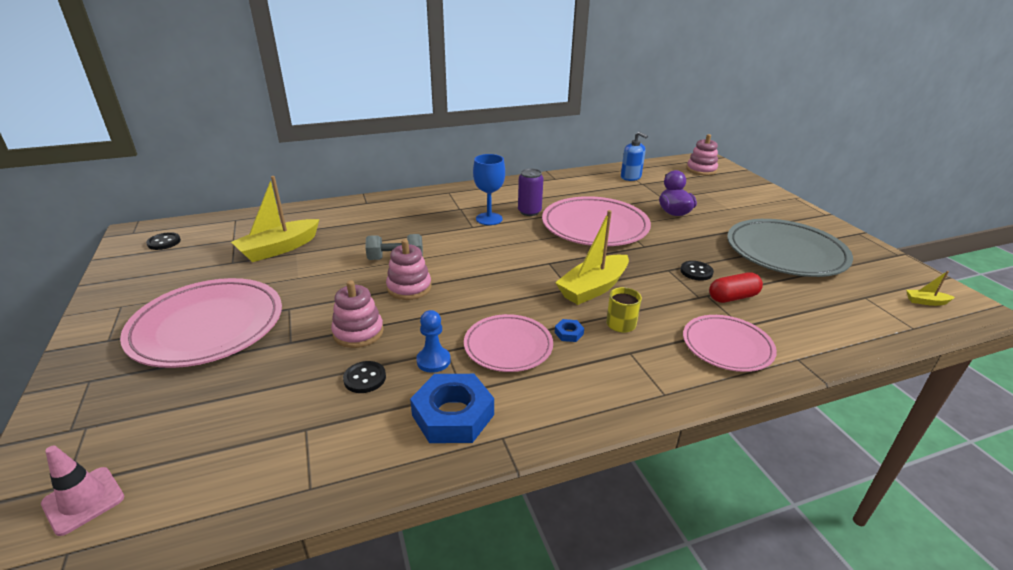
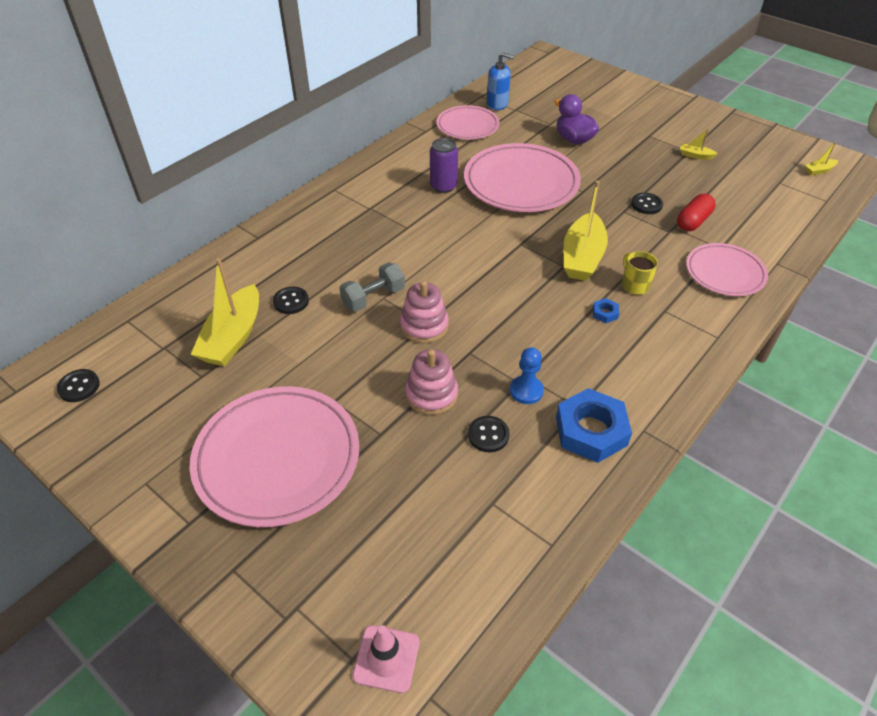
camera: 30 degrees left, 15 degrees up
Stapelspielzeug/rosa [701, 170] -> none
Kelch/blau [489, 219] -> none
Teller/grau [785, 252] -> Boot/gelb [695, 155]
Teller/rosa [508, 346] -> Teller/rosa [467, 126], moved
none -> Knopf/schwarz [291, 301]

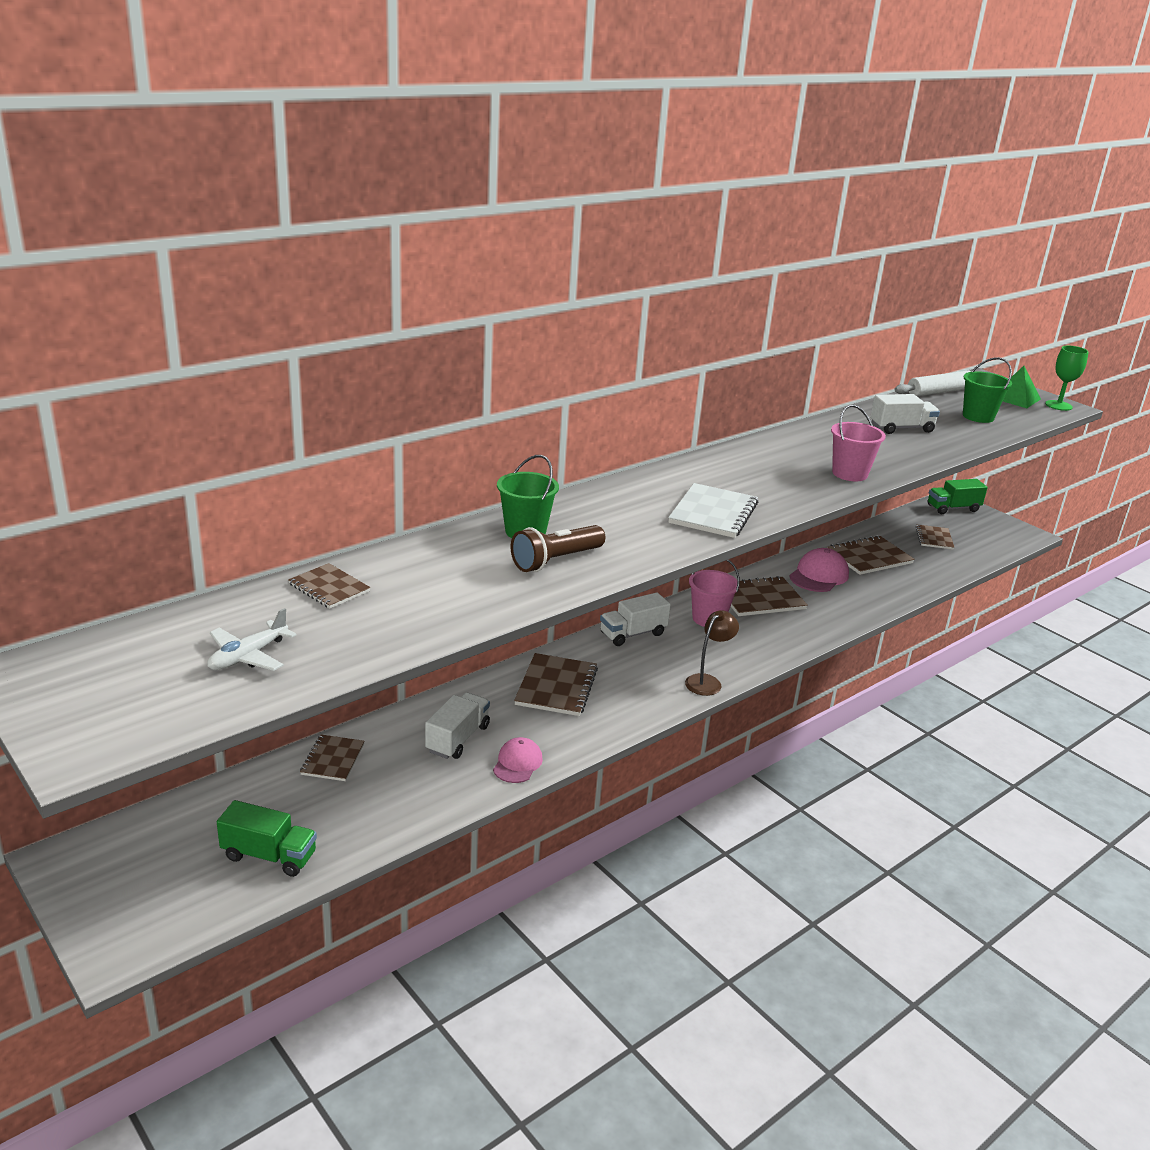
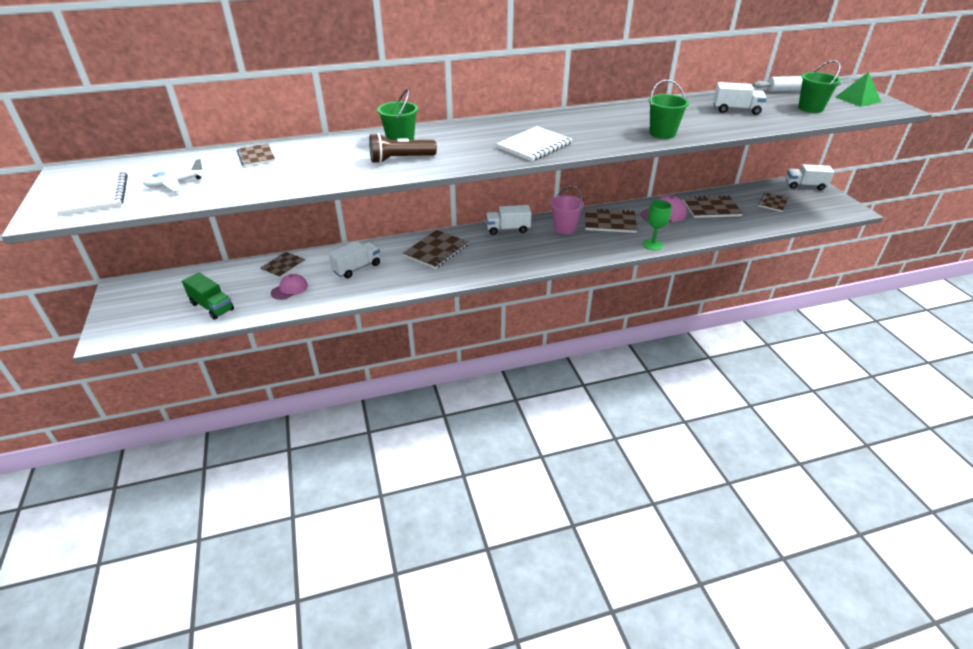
camera: 25 degrees right, 10 degrees up
Kelch/grün [1058, 405] -> Kelch/grün [652, 245], moved
Eimer/rosa [849, 474] -> Eimer/grün [662, 133]
Lastwagen/grün [953, 508] -> Lastwagen/weiß [805, 186]
Lampe/braun [707, 681] -> none
Kappe/rosa [517, 763] -> Kappe/rosa [289, 289], moved
none -> Notizbuch/weiß [95, 195]

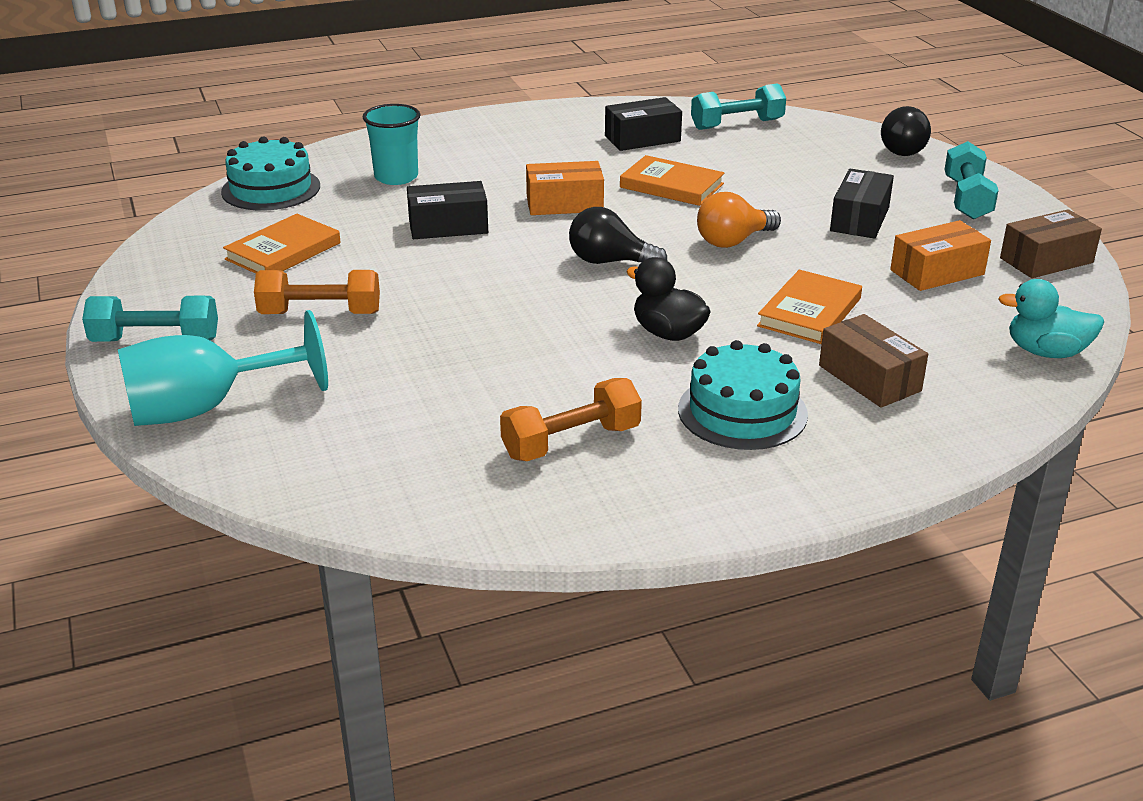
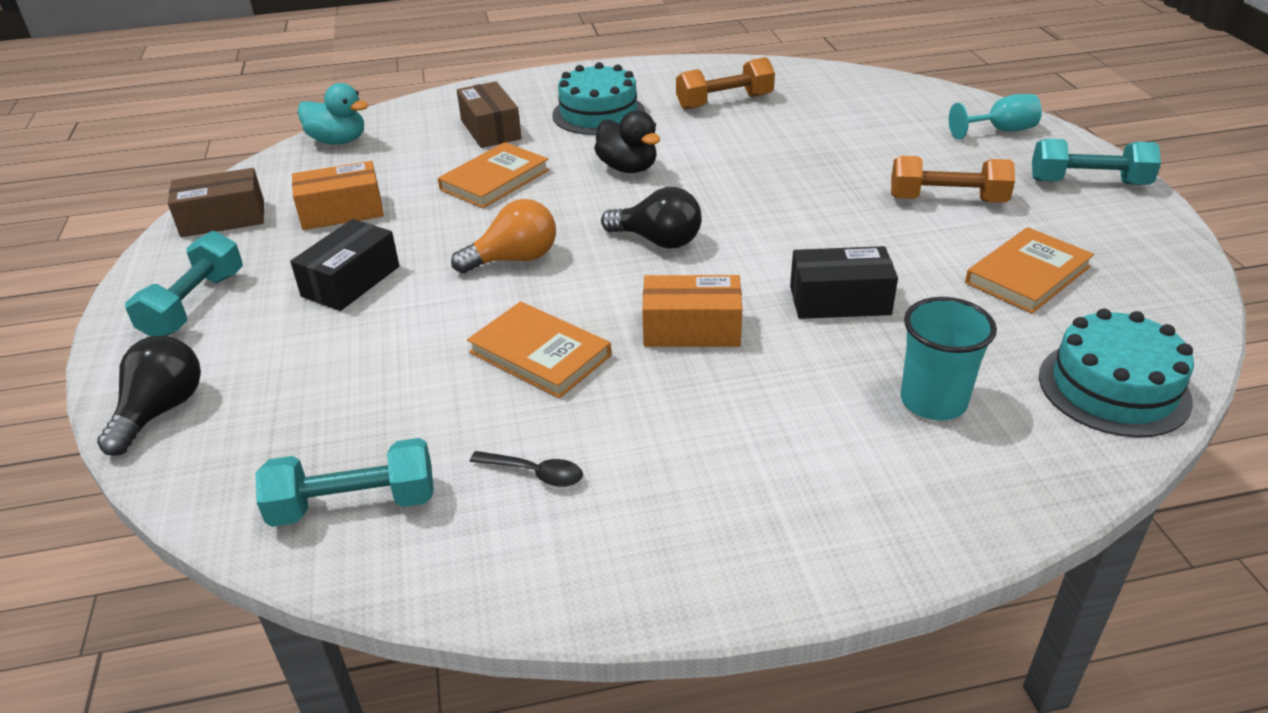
camera: 170 degrees left, 5 degrees up
Schachtel/schwarz [642, 139] -> Löffel/schwarz [535, 473]
Kelch/türkis [206, 408] -> Kelch/türkis [1000, 131], x0.56

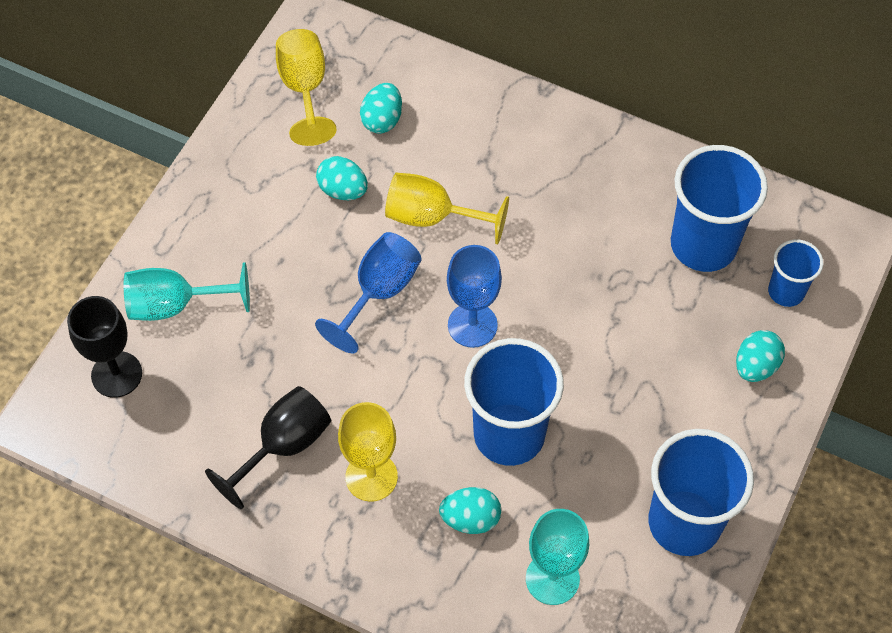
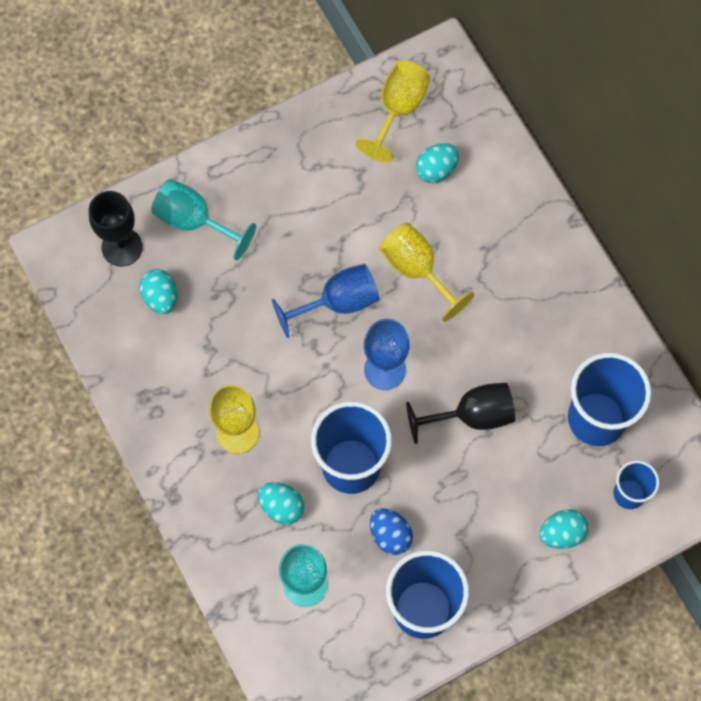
camera: 35 degrees right, 10 degrees up
Ei/türkis [343, 190] -> Ei/türkis [160, 297], moved
Kelch/schwarz [283, 446] -> Kelch/schwarz [472, 416], moved
none -> Ei/blau [390, 535]

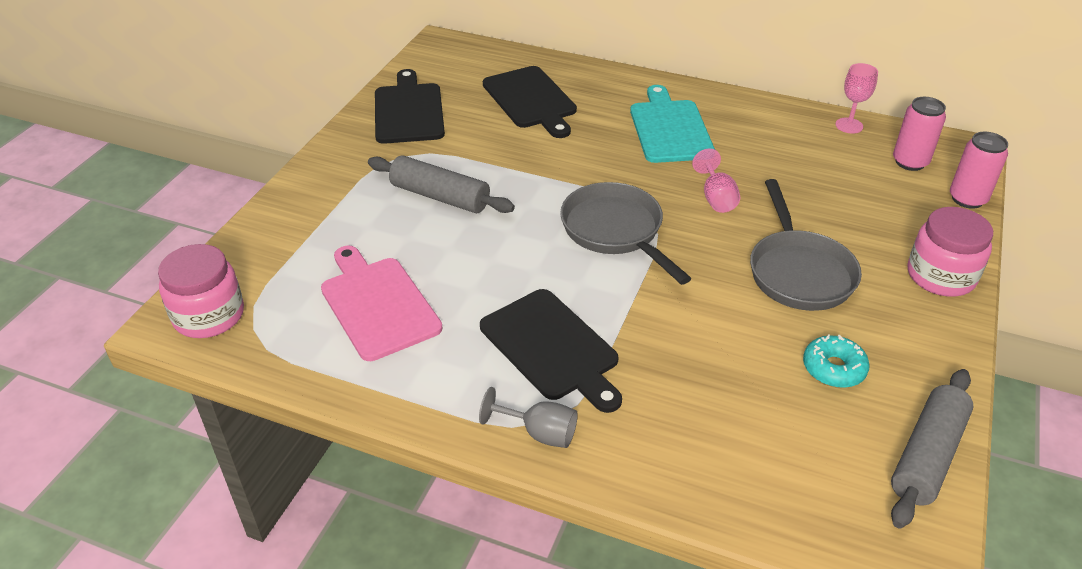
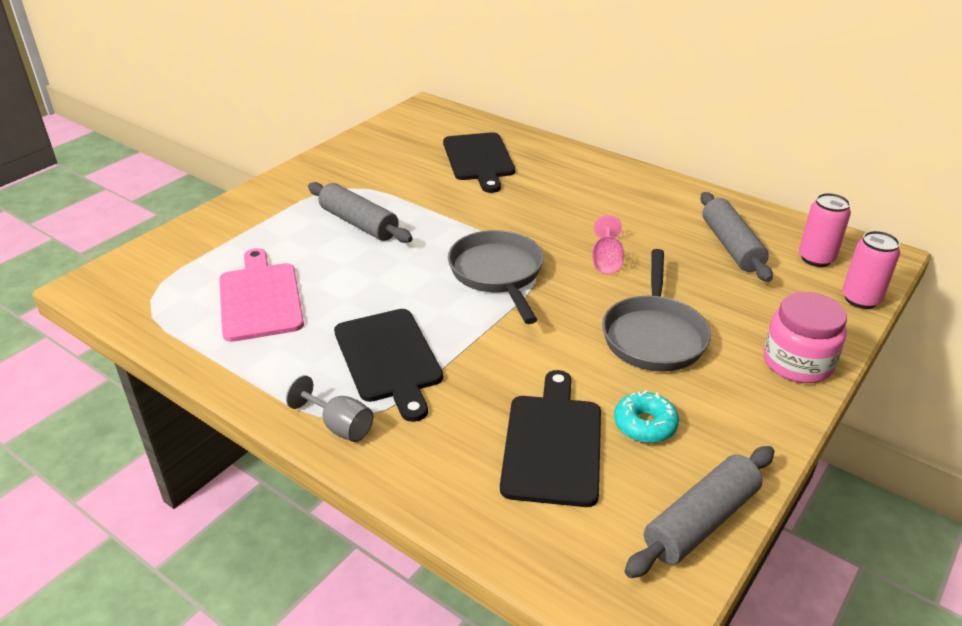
camera: 15 degrees right, 5 degrees down
Kelch/rosa [849, 125] -> none
Schneidebrett/schwarz [409, 111] -> Schneidebrett/schwarz [553, 444], moved
Schneidebrett/türkis [670, 129] -> none
Einmachglas/rosa [209, 315] -> none
none -> Nudelholz/grau [731, 246]

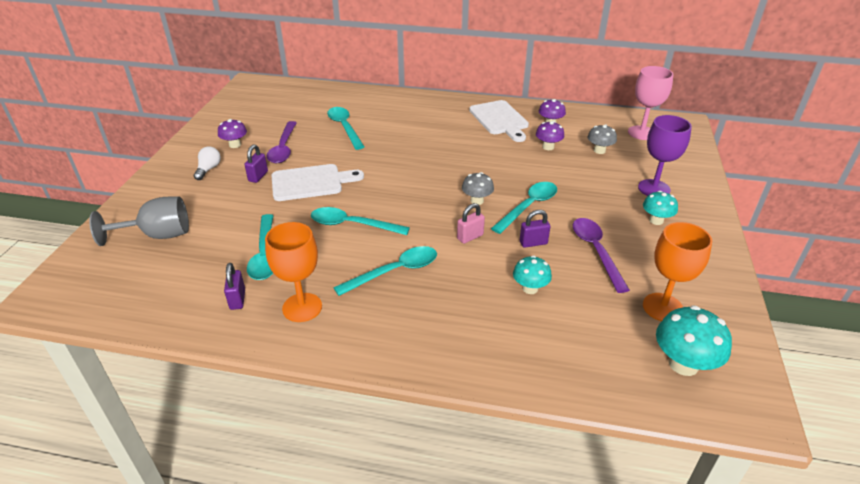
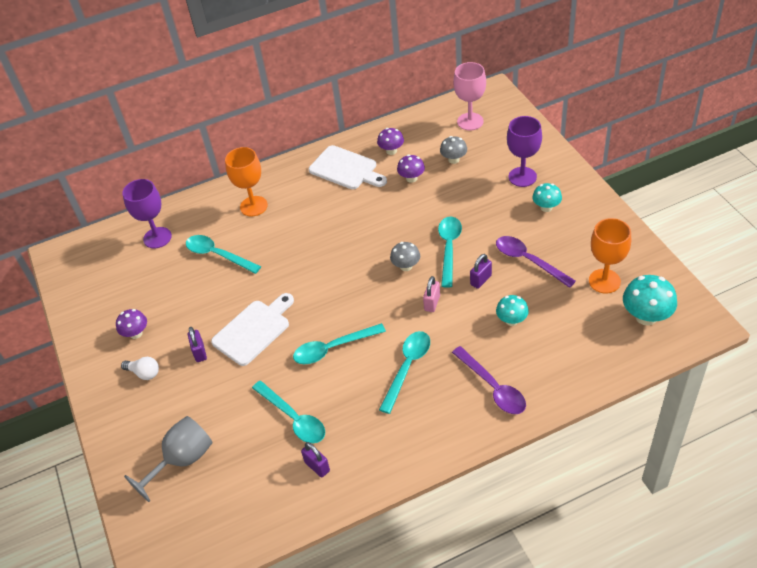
camera: 30 degrees left, 10 degrees up
Löffel/lila [283, 148] -> Löffel/lila [493, 387], moved
Glühbirne/weiß [208, 169] -> Glühbirne/weiß [144, 373], 135 degrees clockwise
Kelch/orange [302, 307] -> Kelch/orange [253, 206], moved
none -> Kelch/lila [157, 238]

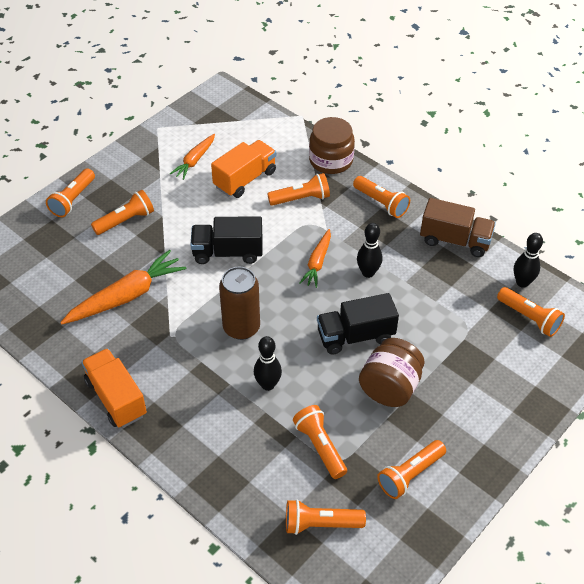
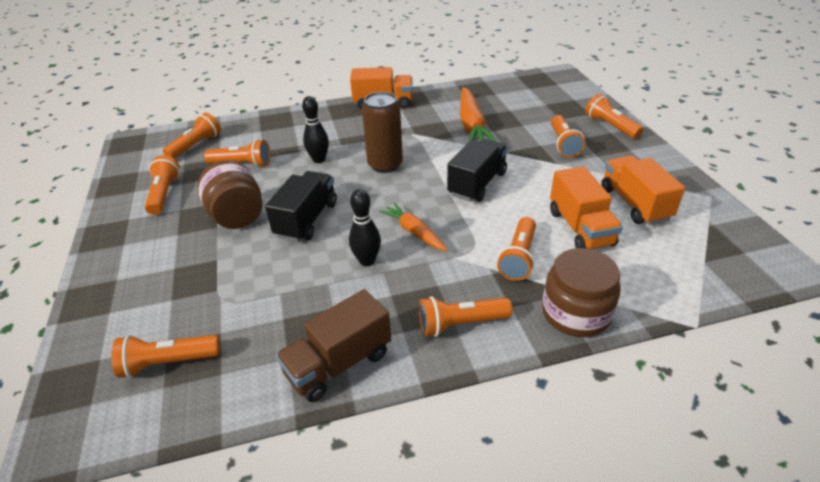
camera: 125 degrees right, 10 degrees down
Karotte/orange [194, 160] -> Lastwagen/orange [634, 204]
Bowlingkegel/schwarz [522, 282] -> none

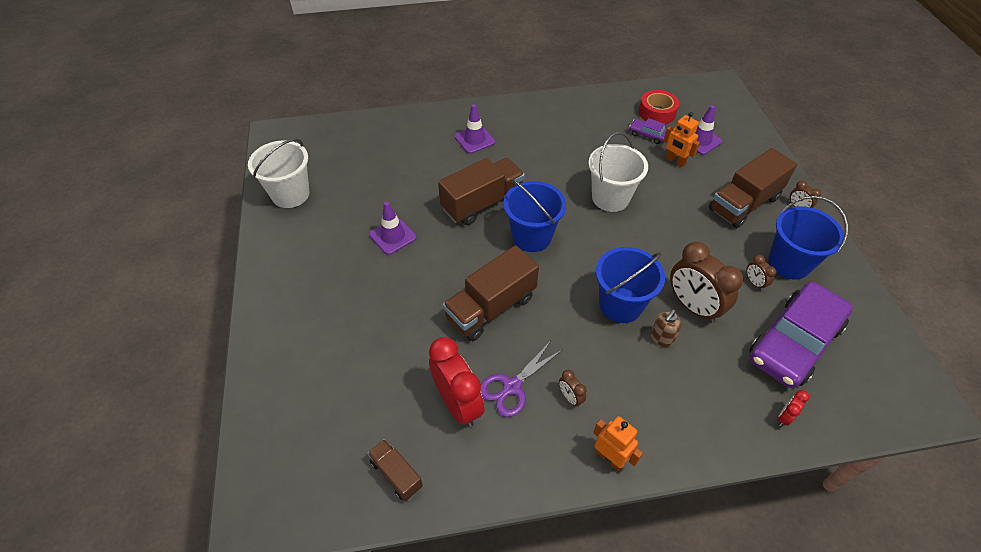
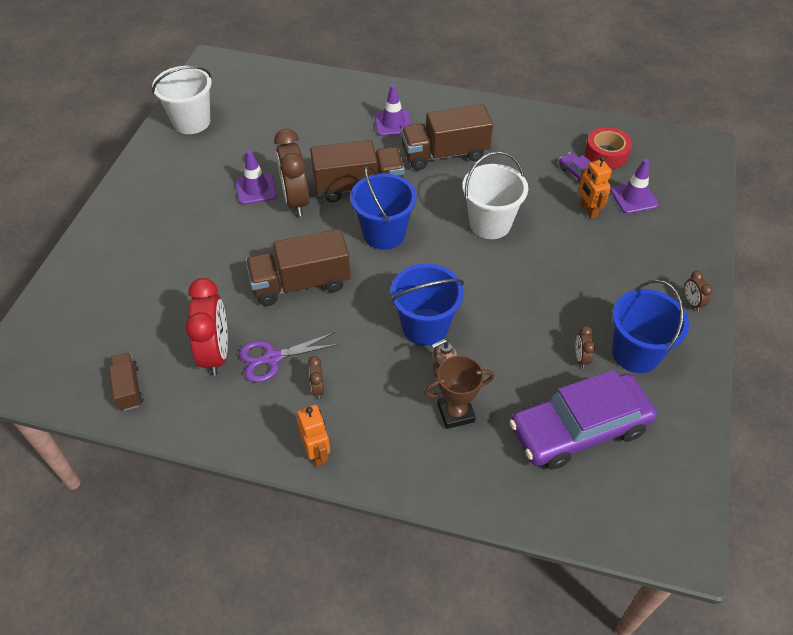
camera: 25 degrees right, 0 degrees up
Lastwagen/braun [744, 204] -> Lastwagen/braun [445, 154], moved
Wecker/braun [693, 306] -> Wecker/braun [296, 200], moved
Wecker/rot [784, 417] -> none
none -> Pokal/braun [456, 413]

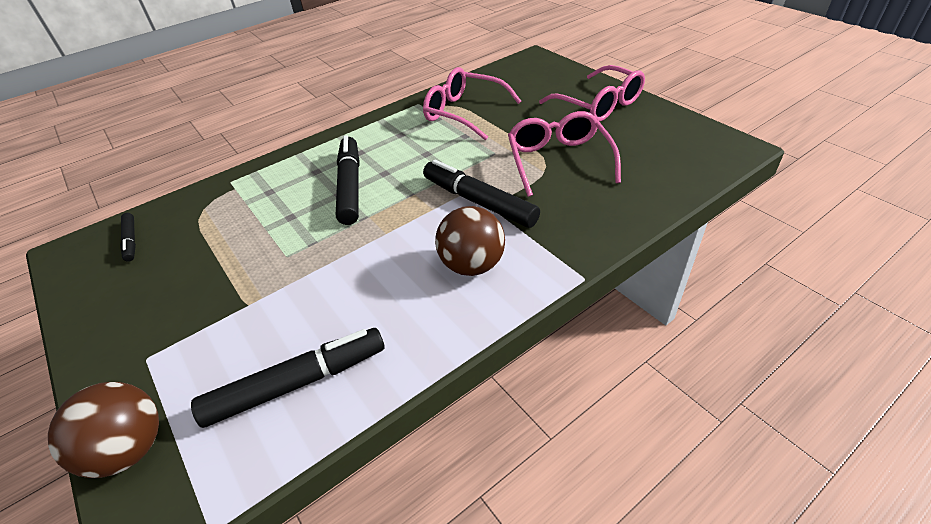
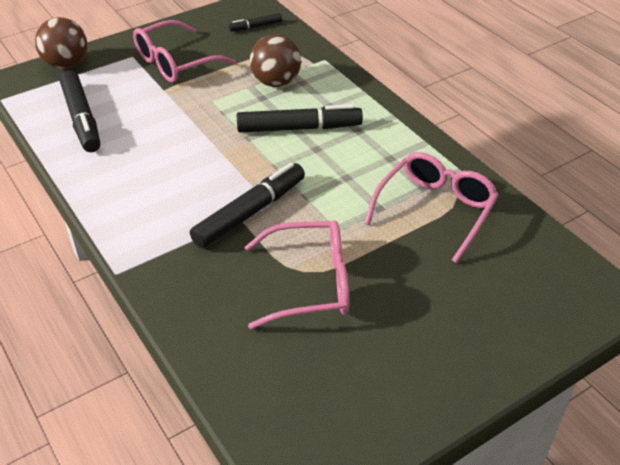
camera: 90 degrees right, 0 degrees up
Brille/rosa [599, 105] -> Brille/rosa [175, 63], moved
Ball/braun [472, 265] -> Ball/braun [276, 82], moved

